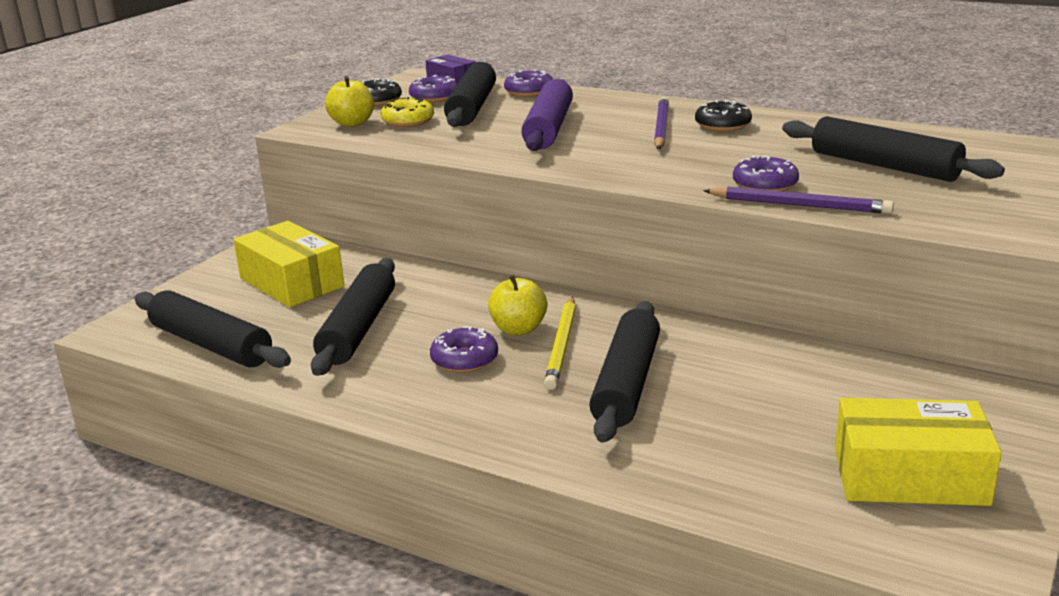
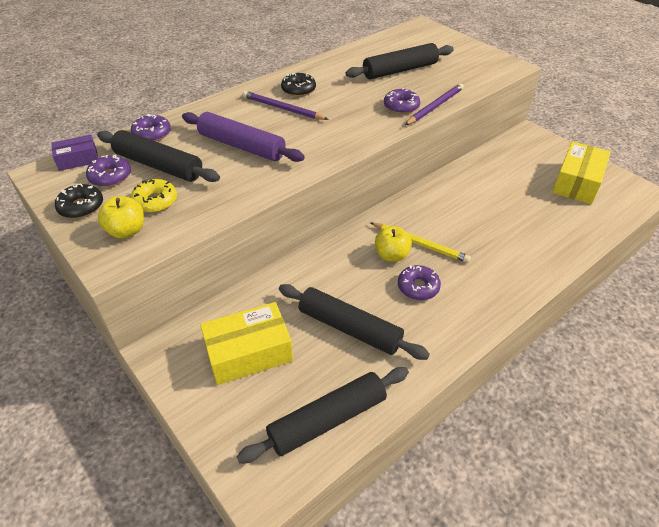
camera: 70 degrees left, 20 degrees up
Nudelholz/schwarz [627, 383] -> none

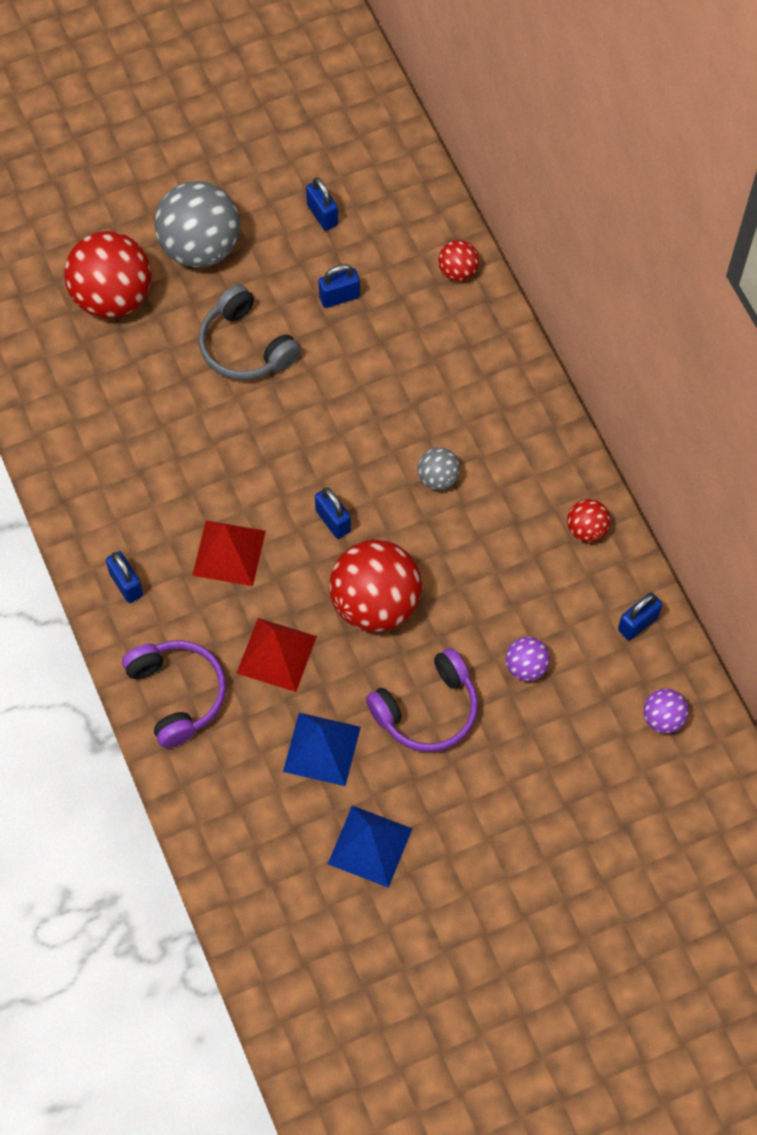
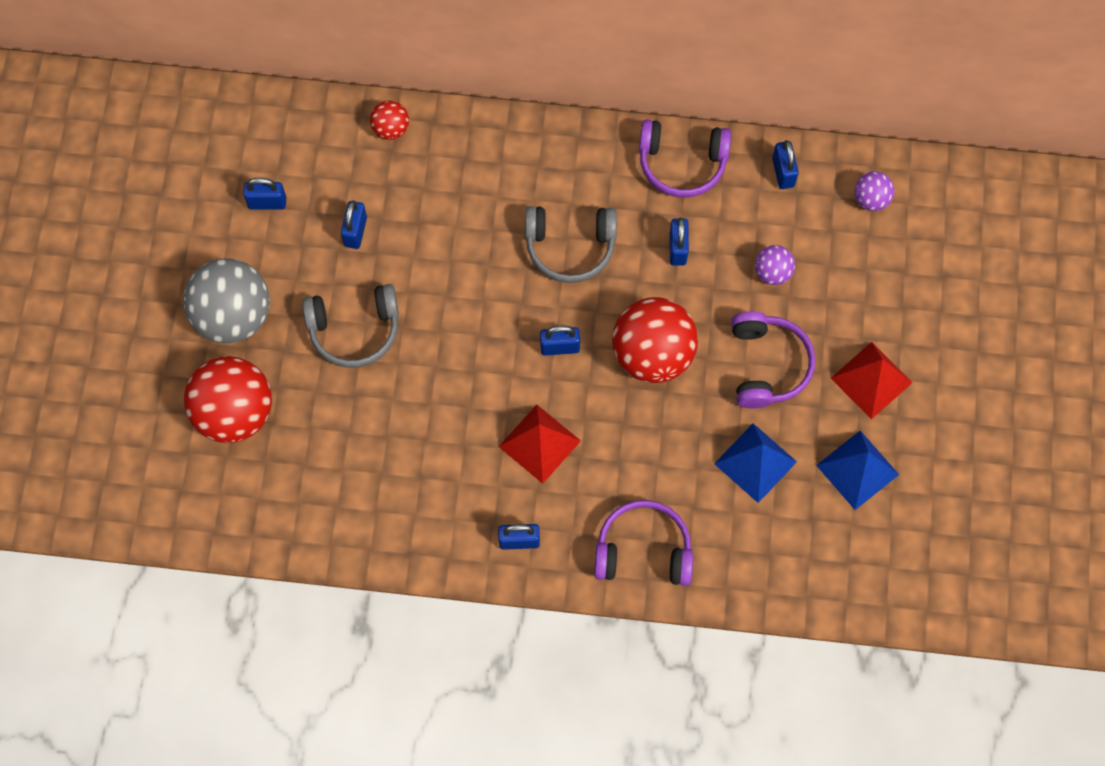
camera: 60 degrees left, 5 degrees up
Ball/grau [438, 478] -> Kopfhörer/grau [570, 247]
Ball/rot [586, 529] -> Kopfhörer/lila [682, 163]
Pyramide/rot [276, 654] -> Pyramide/rot [871, 380], moved
none -> Vorhängeschloss/blau [677, 248]

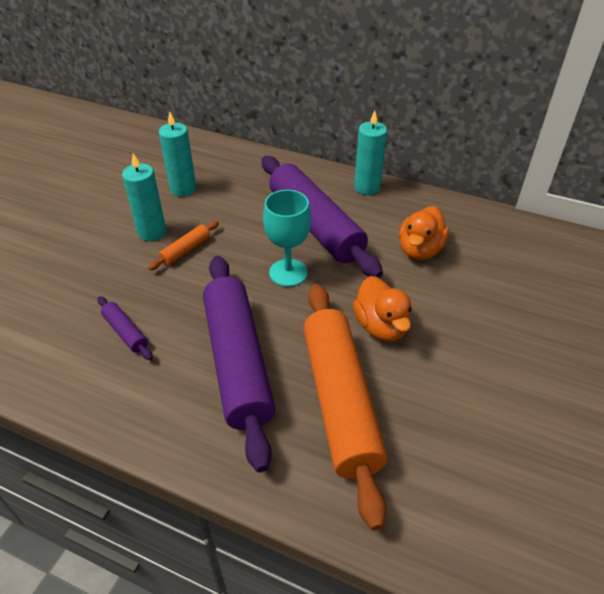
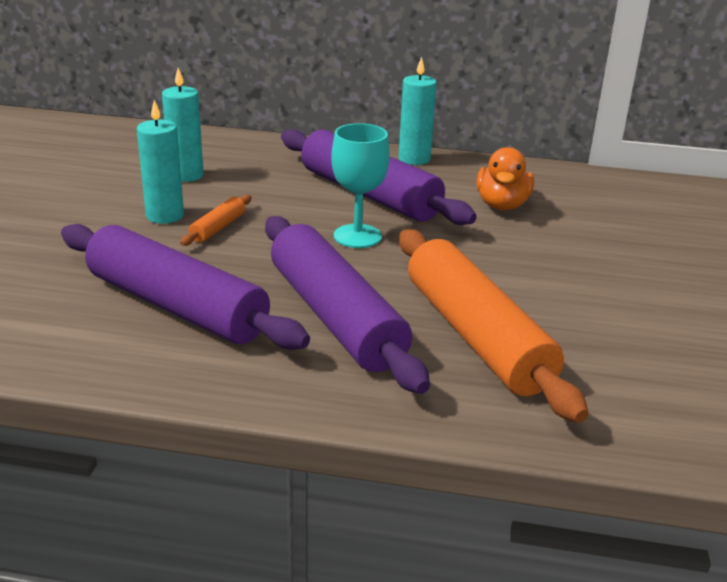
camera: 15 degrees left, 15 degrees down
Ente/orange [381, 326] -> none
Nudelholz/lila [125, 332] -> Nudelholz/lila [176, 306], x2.42

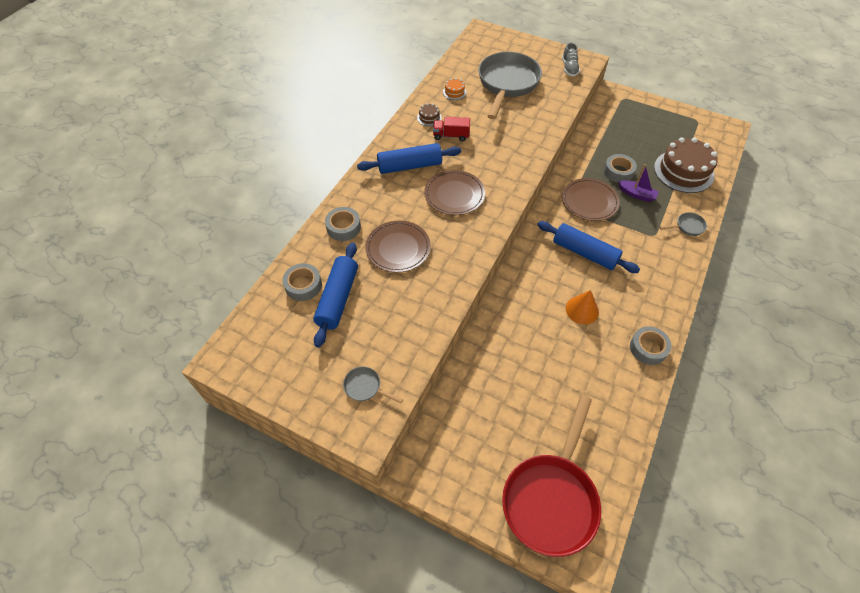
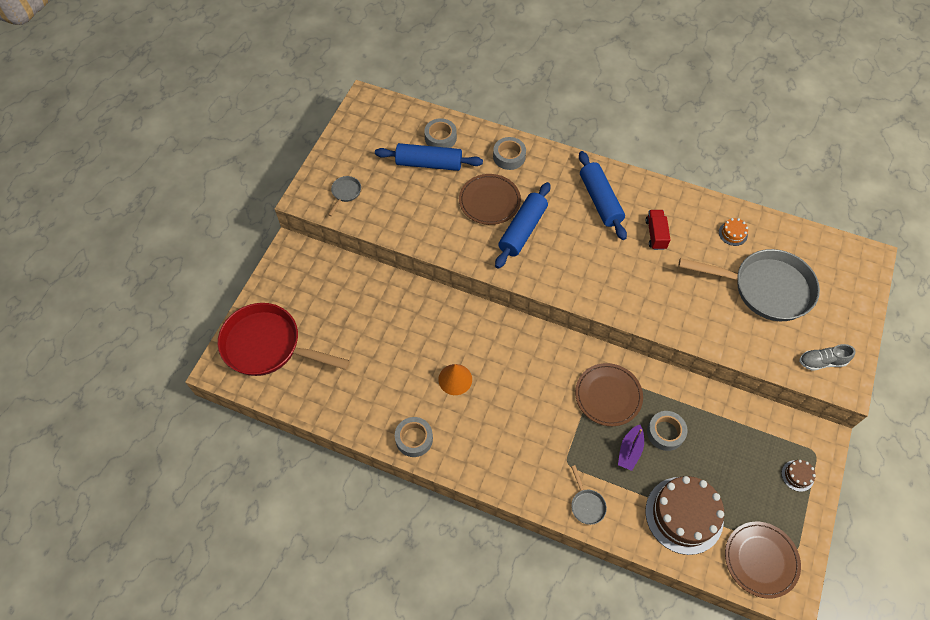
camera: 85 degrees right, 5 degrees up
Kuchen/braun [429, 117] -> Kuchen/braun [797, 475], moved
Teller/braun [454, 194] -> Teller/braun [761, 560], moved
Nudelholz/blau [584, 253] -> Nudelholz/blau [522, 230], moved

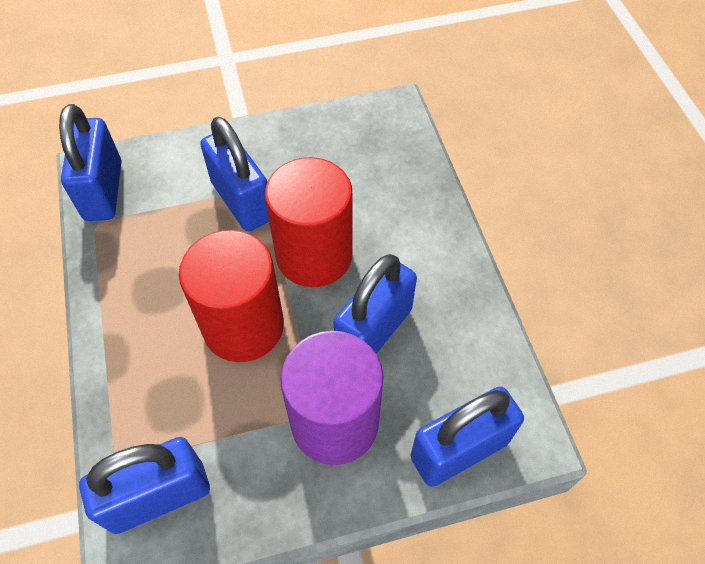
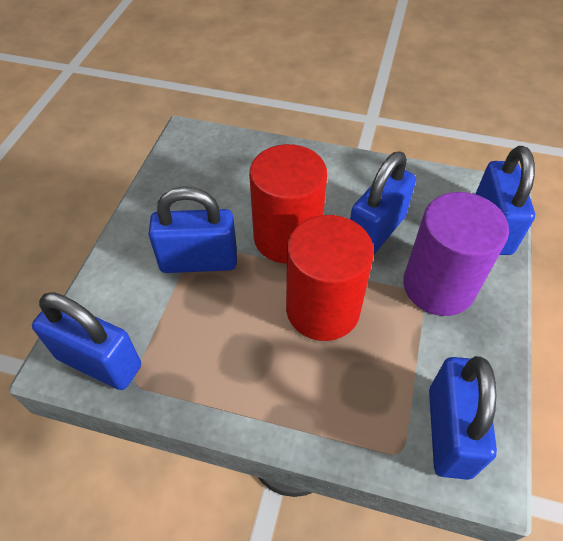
camera: 60 degrees left, 5 degrees down
Vorhängeschloss/blau [373, 331] -> Vorhängeschloss/blau [376, 231], 60 degrees clockwise

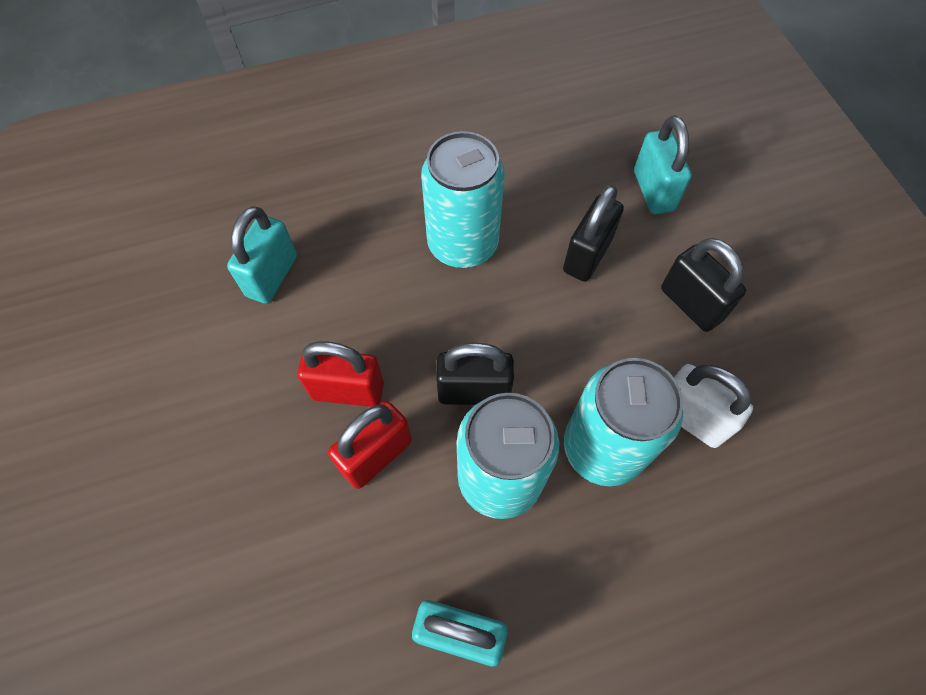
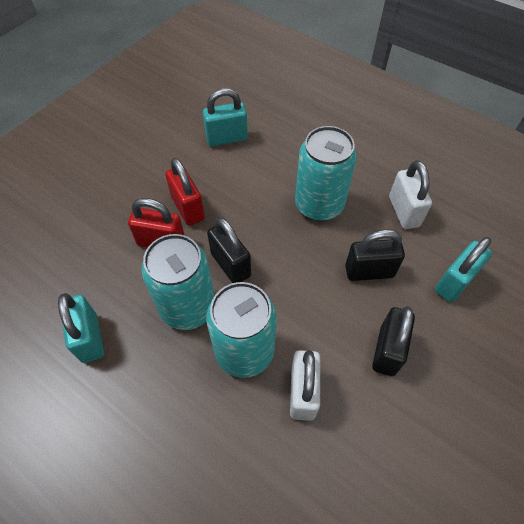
camera: 55 degrees right, 5 degrees down
none -> Vorhängeschloss/weiß [404, 211]

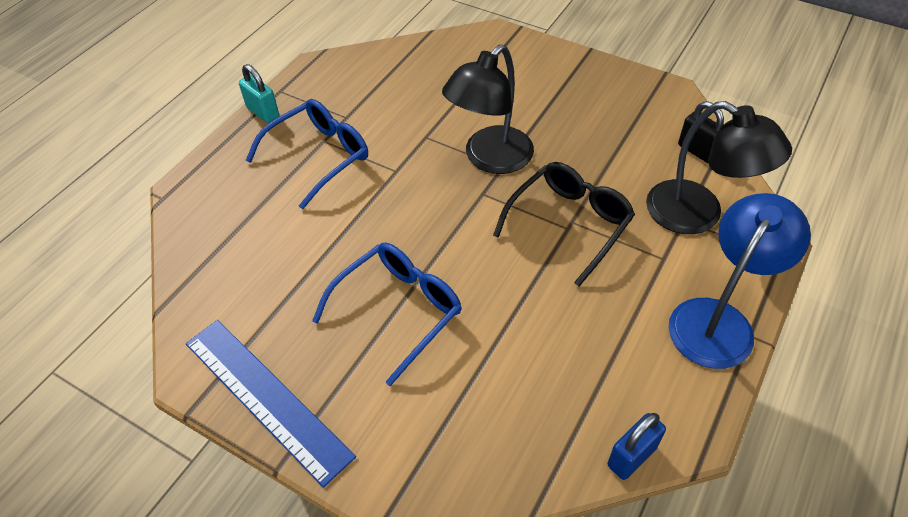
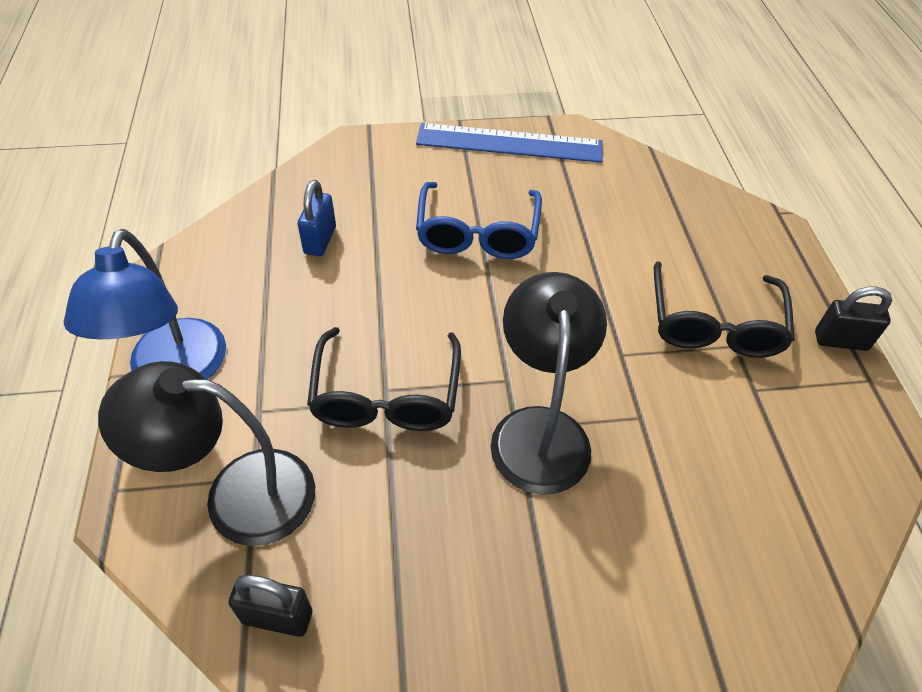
camera: 140 degrees right, 0 degrees up
Vorhängeschloss/türkis [263, 112] -> Vorhängeschloss/schwarz [840, 341]
Brille/blau [319, 157] -> Brille/schwarz [714, 324]
Vorhängeschloss/blau [631, 456] -> Vorhängeschloss/blau [320, 240], moved

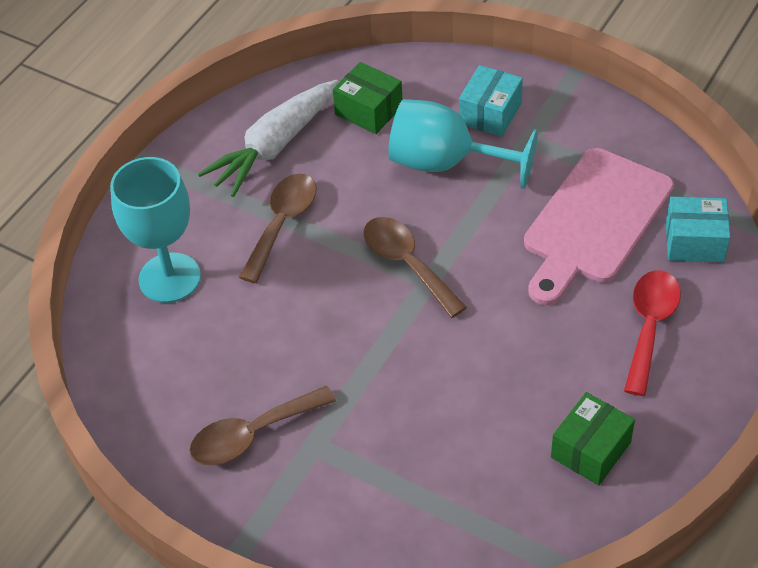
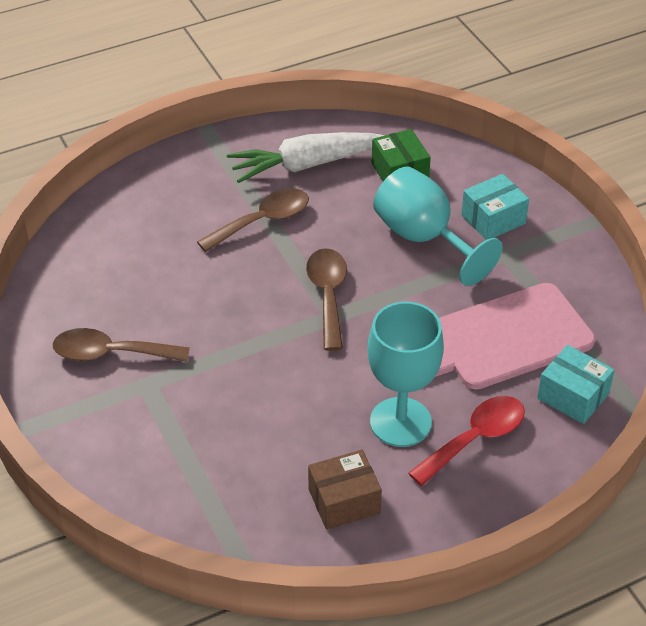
camera: 30 degrees right, 5 degrees down
Kelch/türkis [169, 278] -> Kelch/türkis [400, 422], moved
Schachtel/grün [590, 450] -> Schachtel/braun [344, 501]

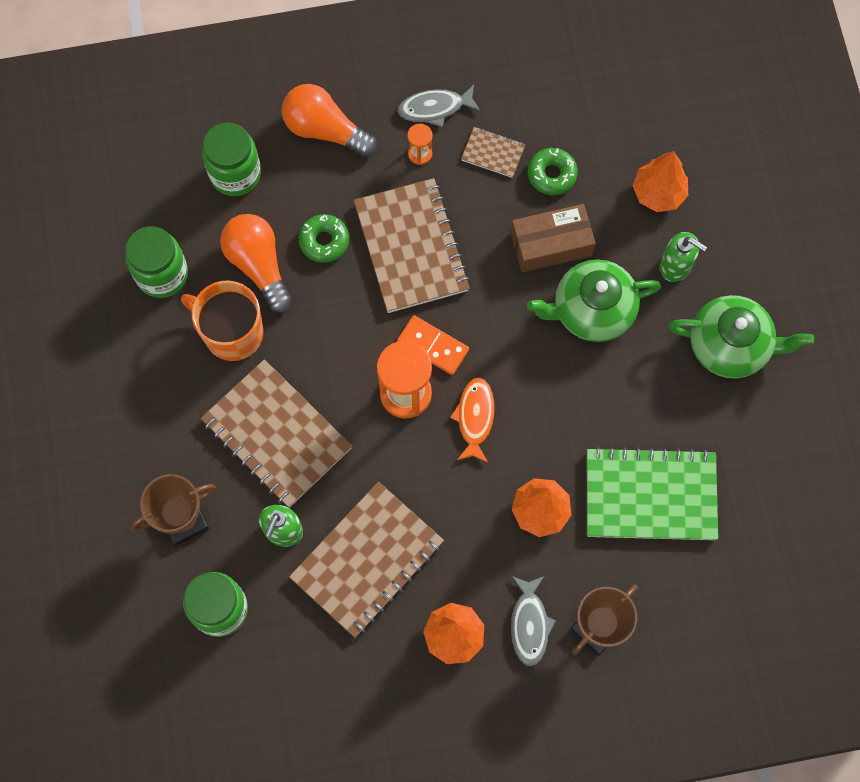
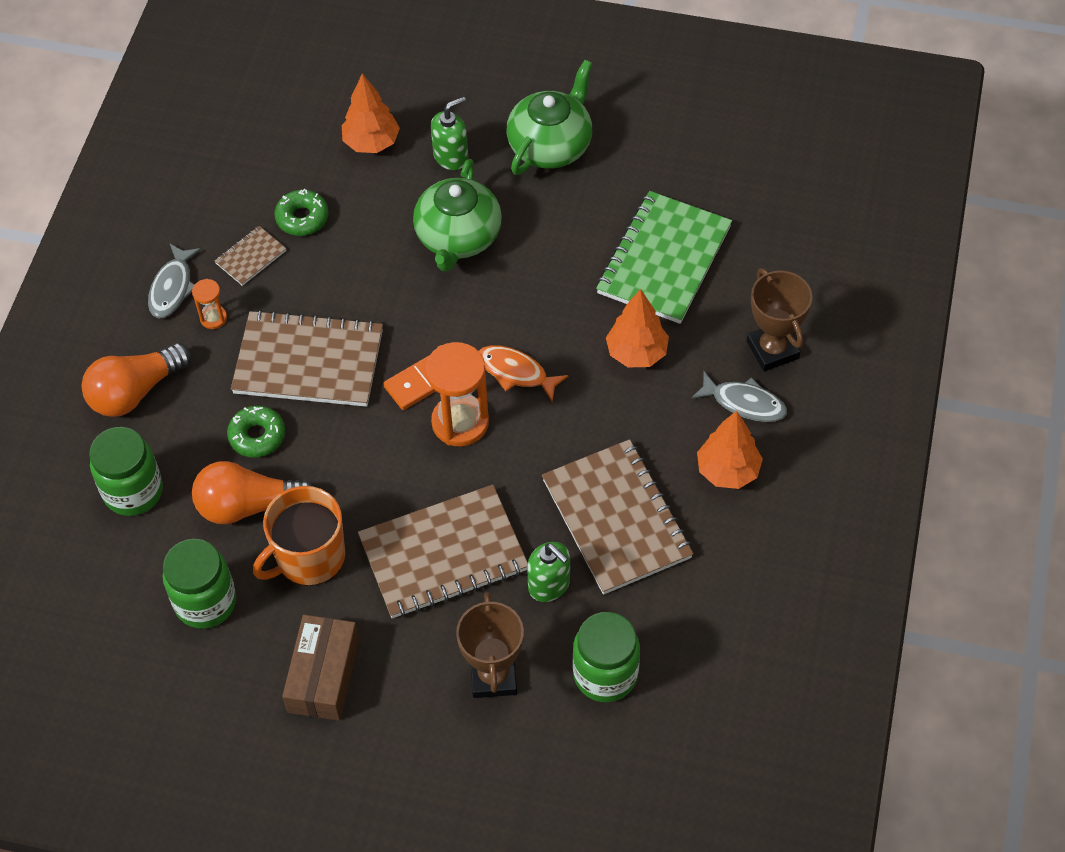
camera: 65 degrees left, 15 degrees down
Schachtel/braun [551, 244] -> Schachtel/braun [323, 675], moved

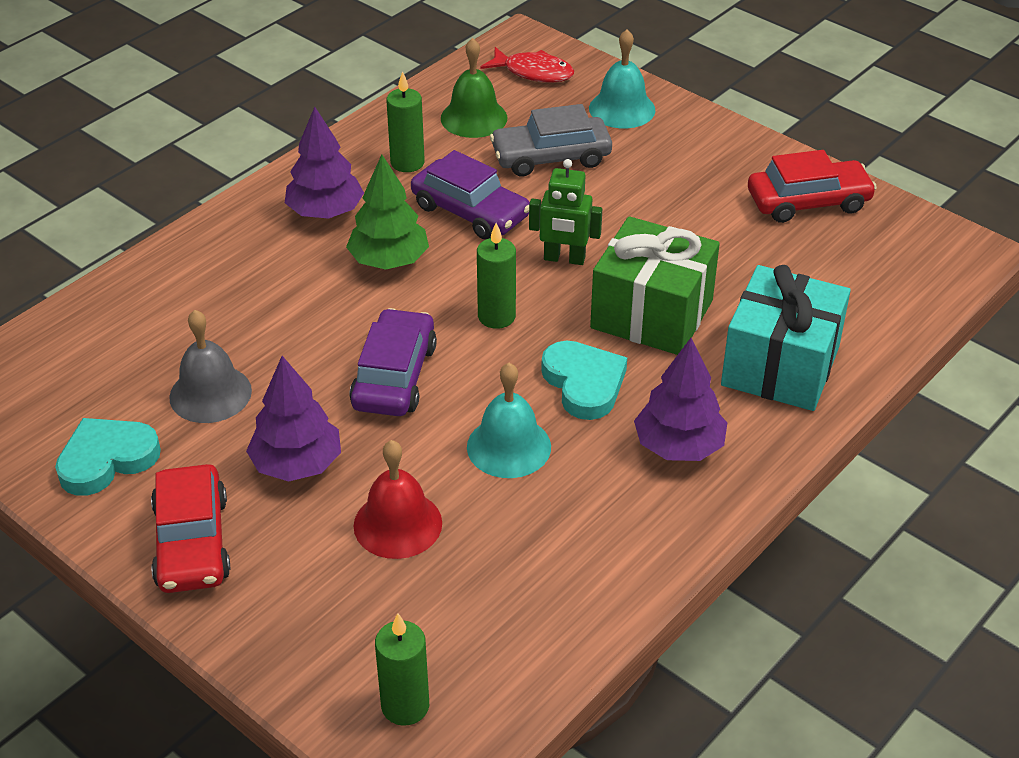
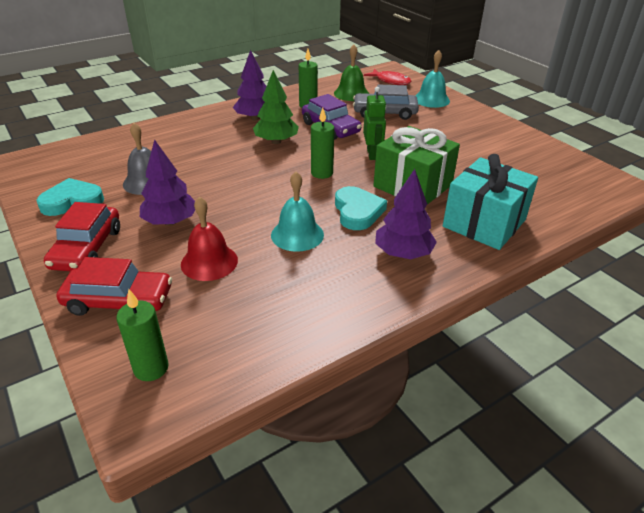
camera: 15 degrees right, 5 degrees down
Auto/rot [808, 202] -> Auto/rot [119, 301], moved
Roboter/grün [564, 259] -> Roboter/grün [372, 154], 120 degrees counterclockwise
Auto/lila [394, 376] -> none

